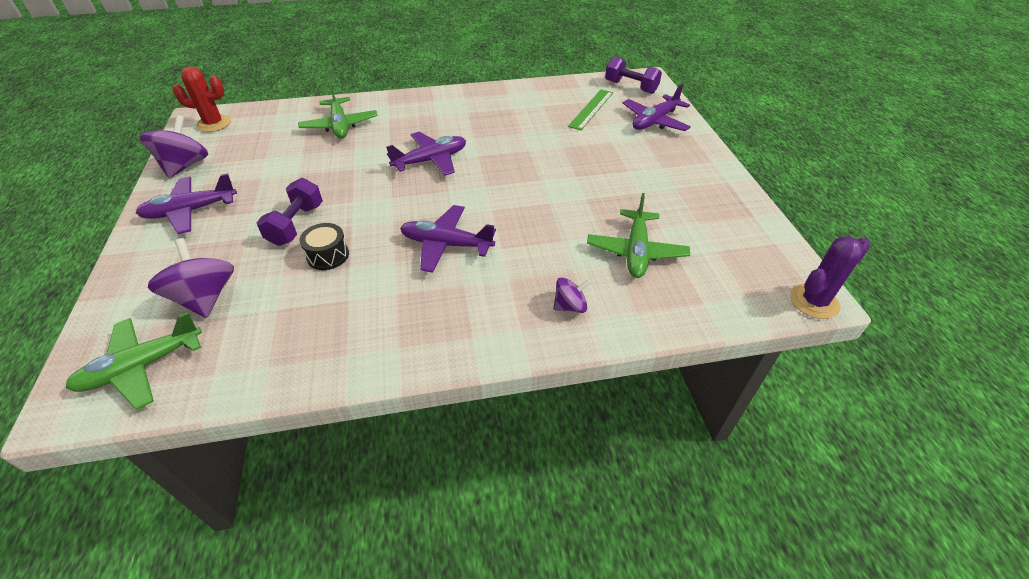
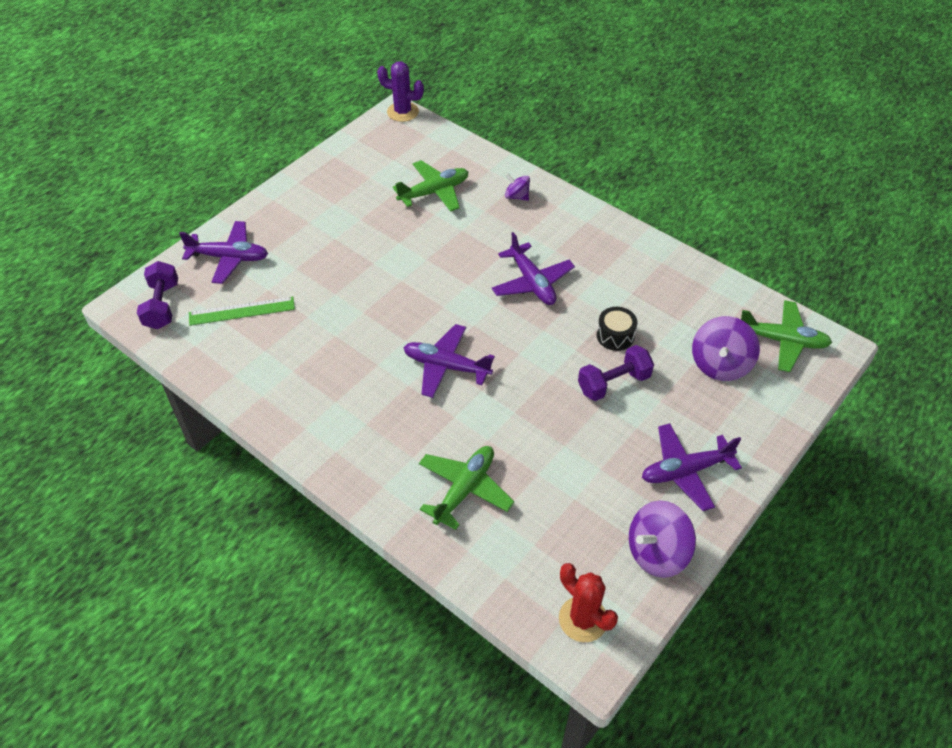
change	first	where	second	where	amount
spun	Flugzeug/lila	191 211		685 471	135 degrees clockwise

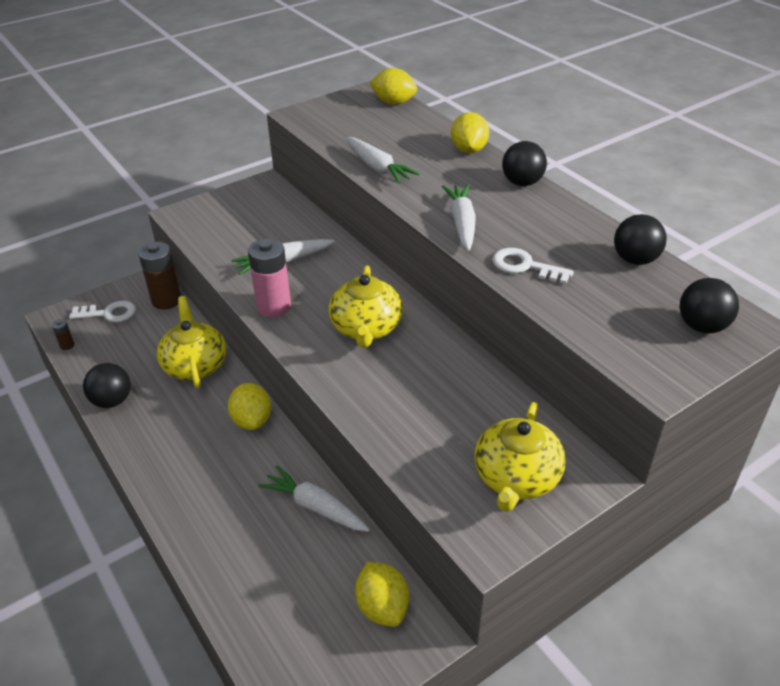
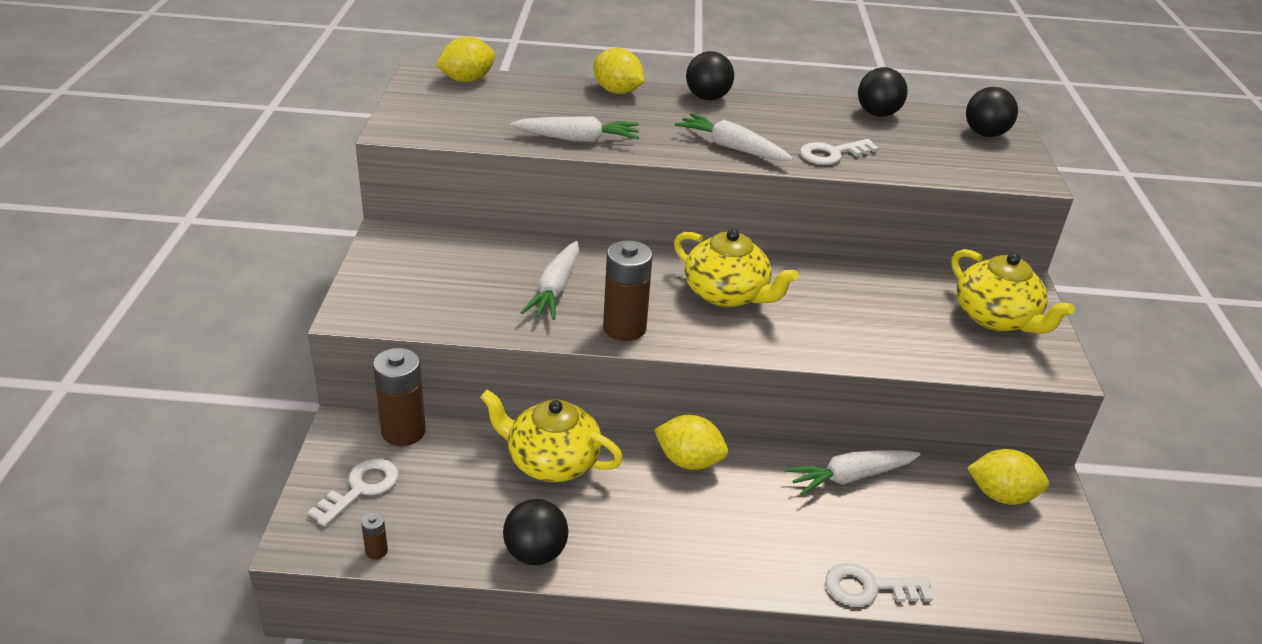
change	first	where	second	where	amount
appeared			Schlüssel/weiß	869 588	
colour	Batterie/rosa	274 306	Batterie/braun	624 328	

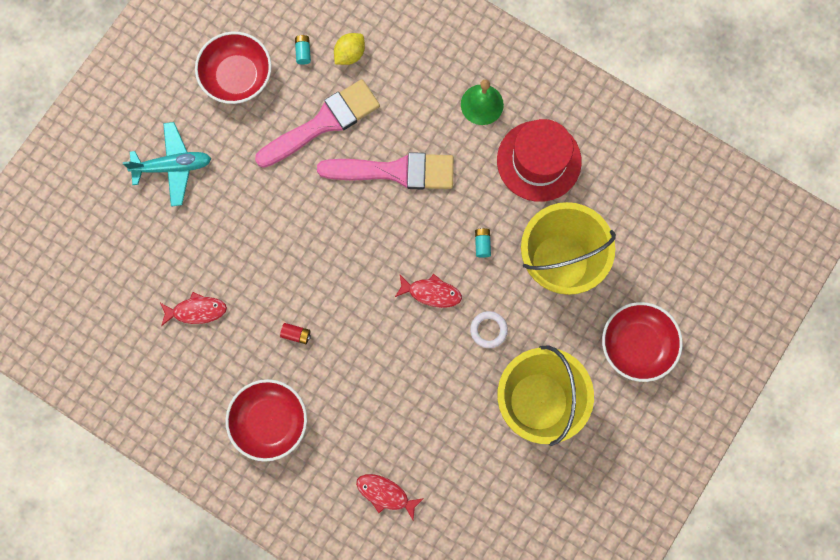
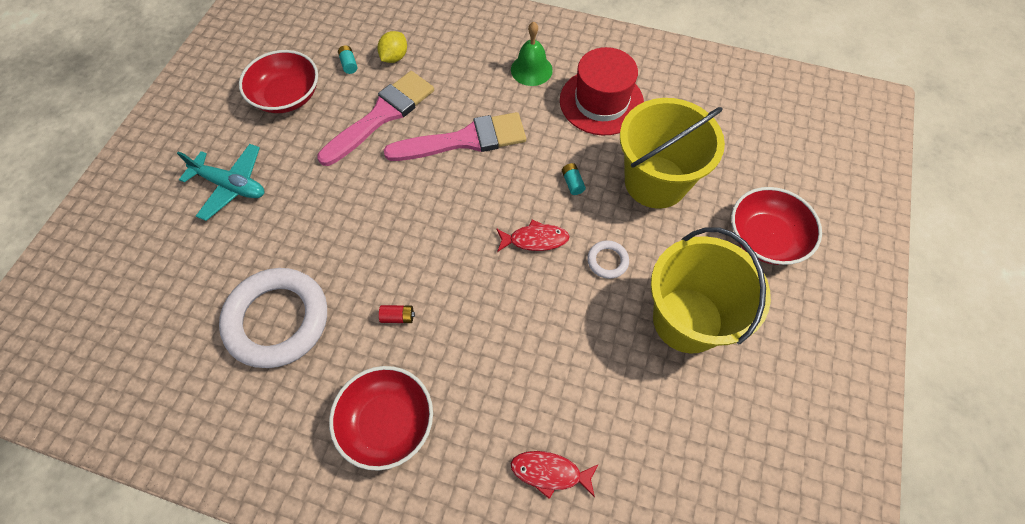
change	first	where	second	where	amount
exchanged	Fisch/rot	196 311	Ring/weiß	277 320	
spun	Flugzeug/türkis	173 167		231 186	45 degrees clockwise

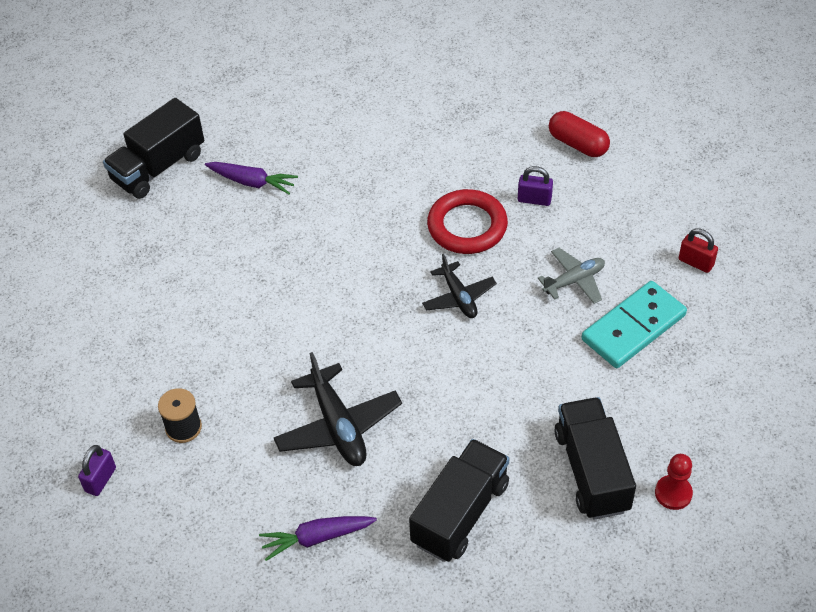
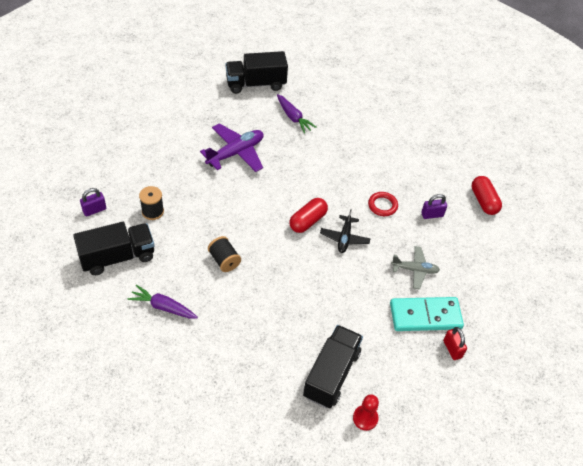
change	first	where	second	where	amount
appeared			Flugzeug/lila	236 153	
appeared			Kapsel/rot	308 221	
relocated	Lastwagen/schwarz	460 513		117 257	
relocated	Vorhängeschloss/rot	696 262		452 349	
exchanged	Flugzeug/schwarz	338 426	Garnrolle/schwarz	224 260	
spun	Vorhängeschloss/lila	534 199		432 215	60 degrees counterclockwise
size	Ring/rot	467 226		382 205	x0.58

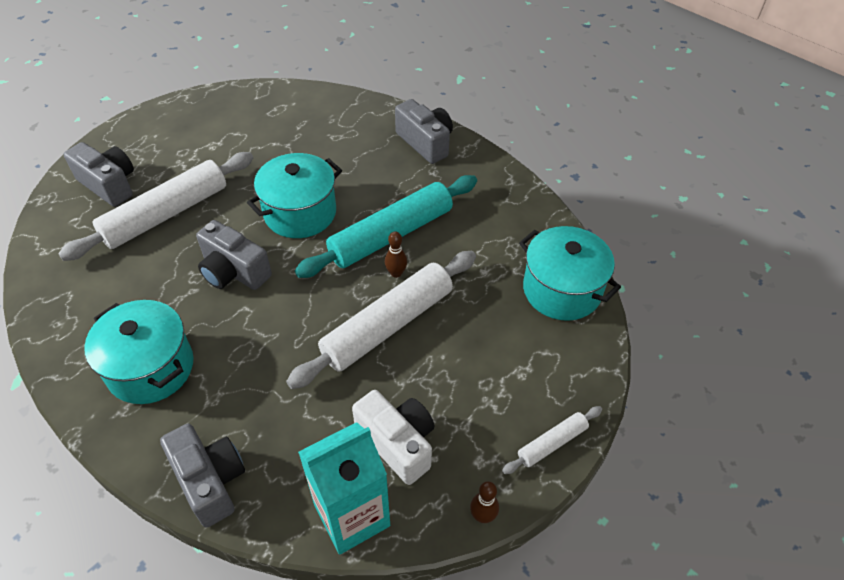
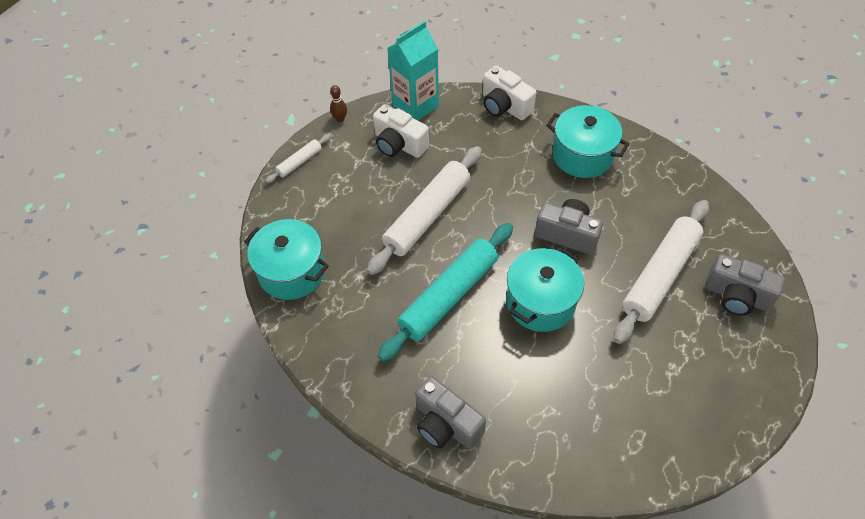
change	first	where	second	where	amount
missing	Bowlingkegel/braun	396 273			
colour	Kamera/grau	210 481	Kamera/weiß	504 106	

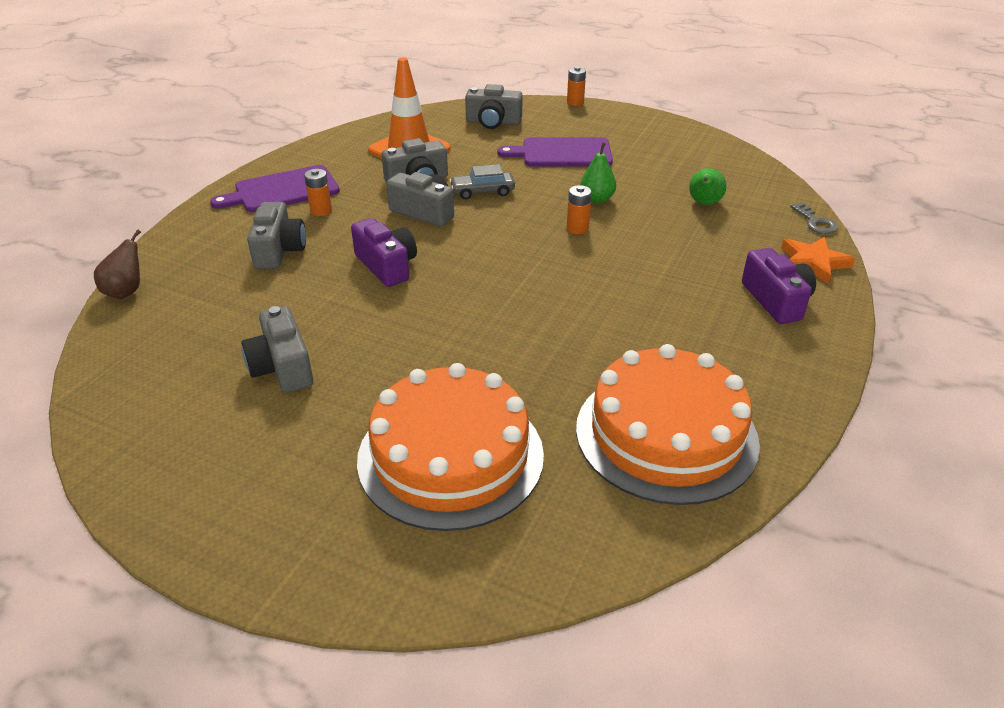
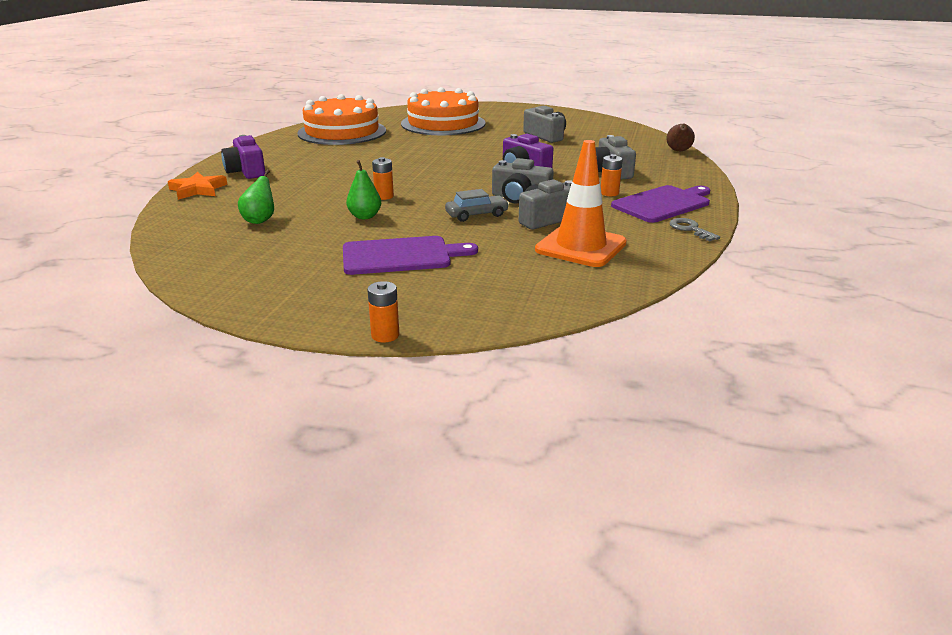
change	first	where	second	where	amount
missing	Kamera/grau	493 122			
relocated	Schlüssel/grau	815 222		690 229	

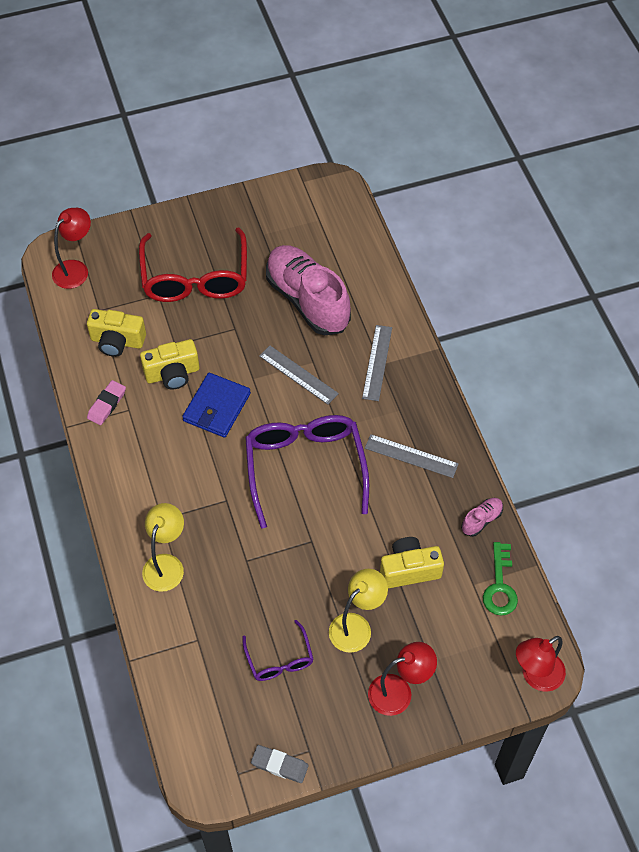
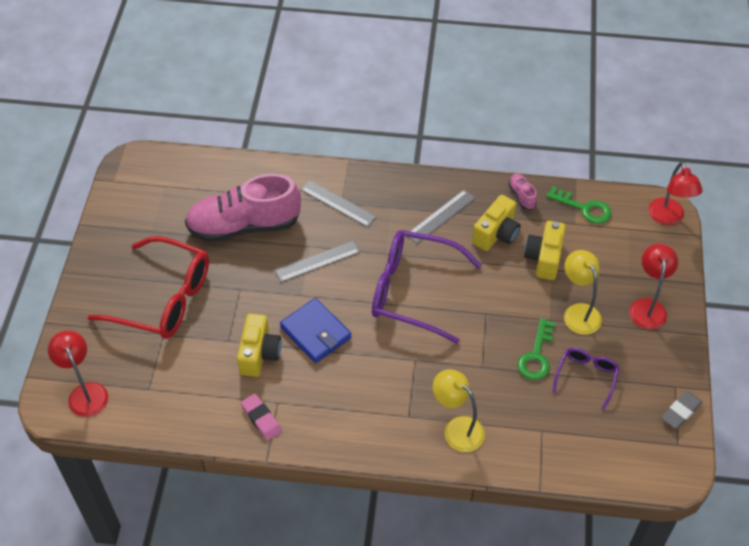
change	first	where	second	where	amount
appeared			Schlüssel/grün	536 355	
relocated	Kamera/gelb	117 341		496 234	
spun	Brille/lila	279 659		586 376	75 degrees counterclockwise

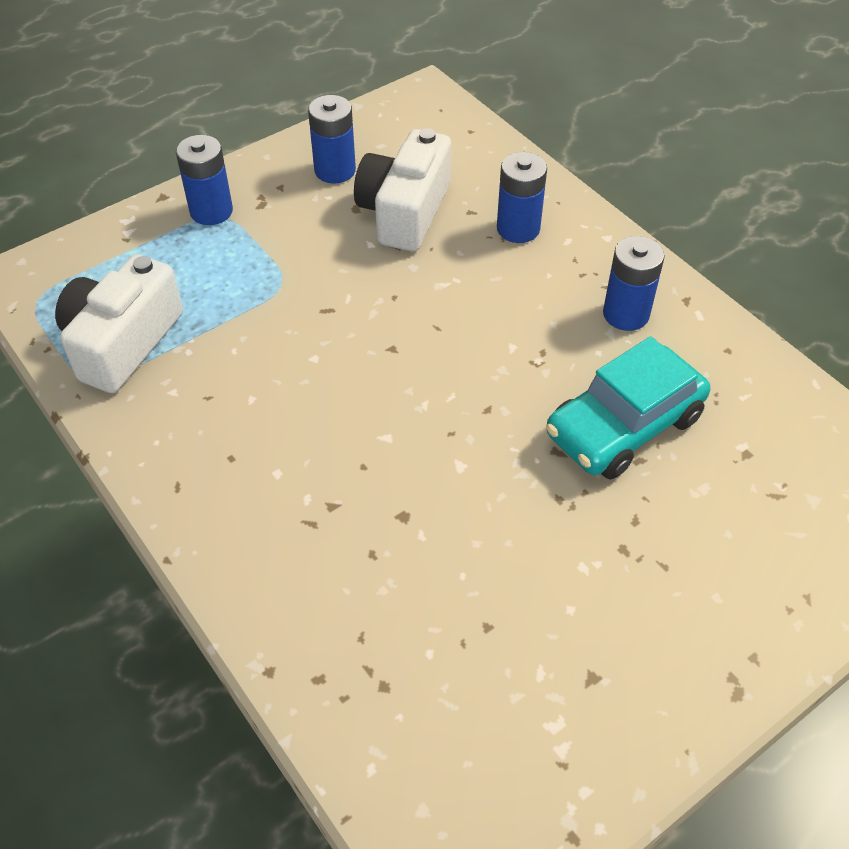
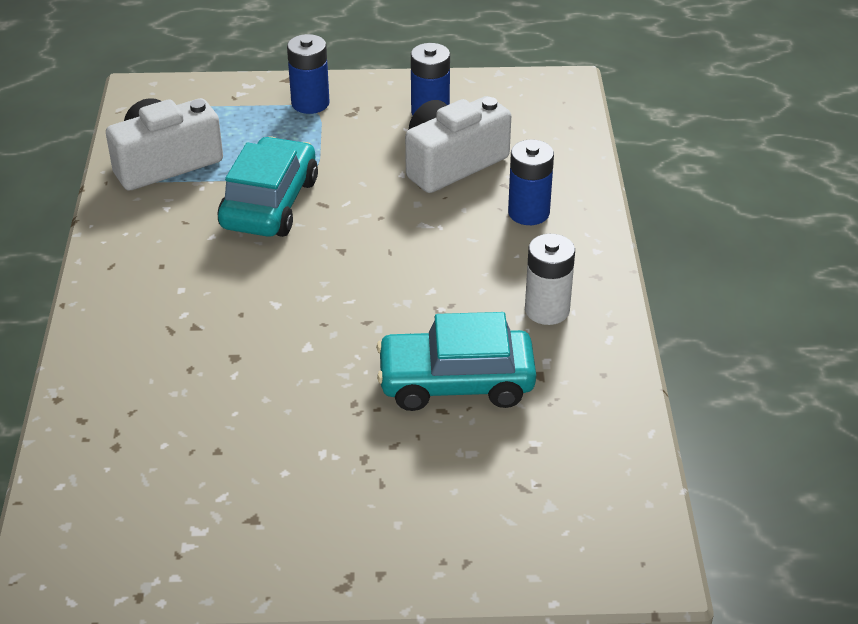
change	first	where	second	where	amount
appeared			Auto/türkis	269 203	
colour	Batterie/blau	626 314	Batterie/weiß	547 310	

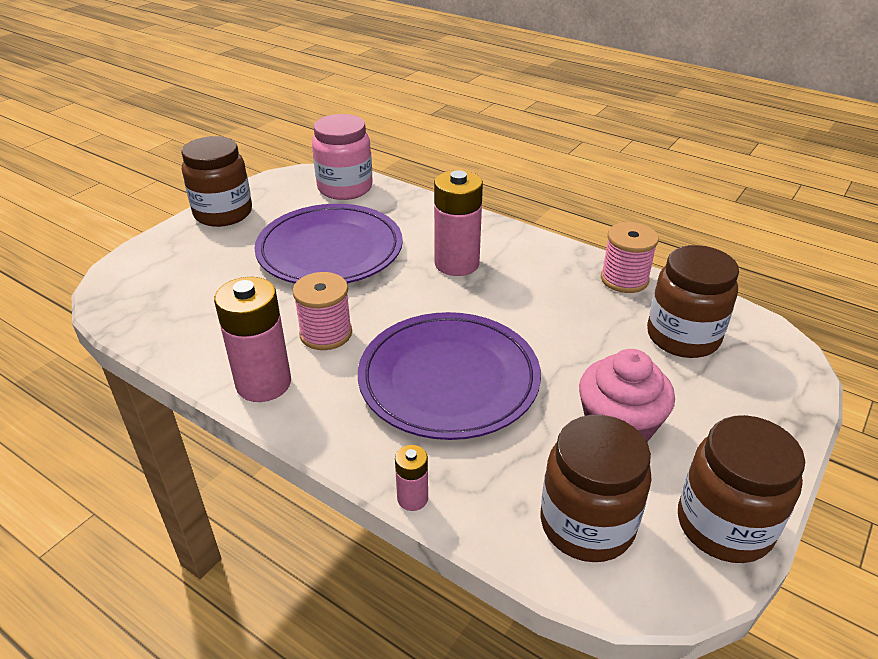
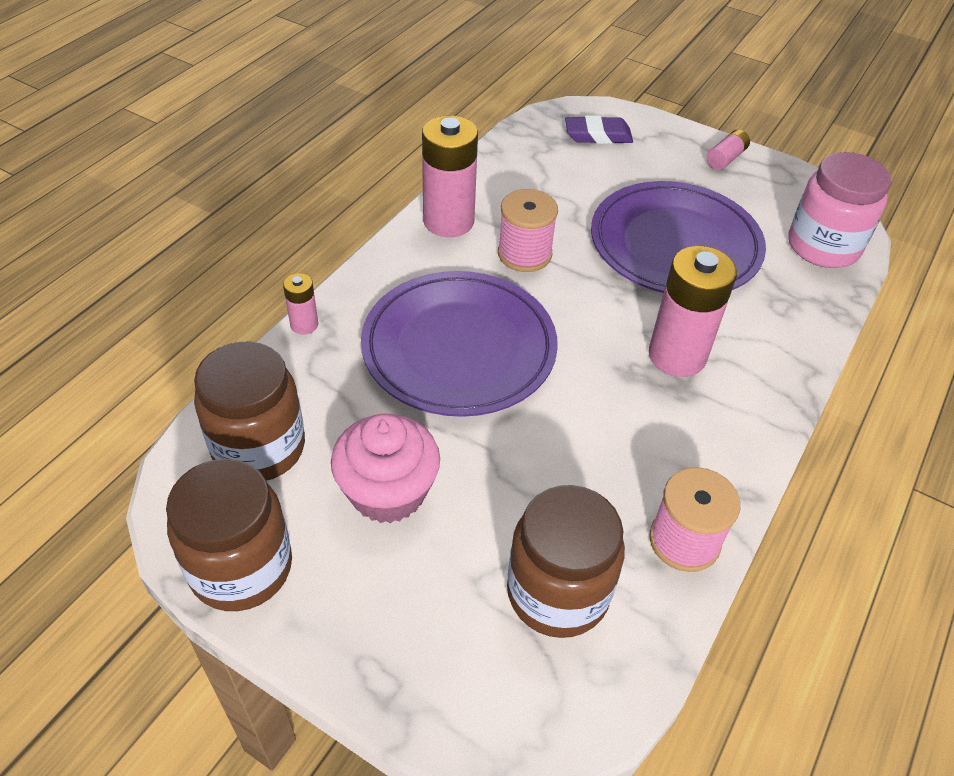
change	first	where	second	where	amount
appeared			Radiergummi/lila	598 135	
exchanged	Einmachglas/braun	223 213	Batterie/rosa	725 158	

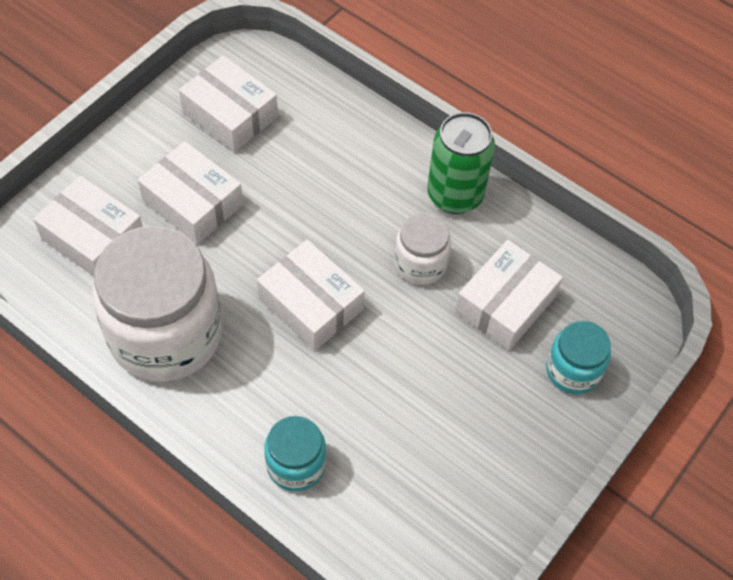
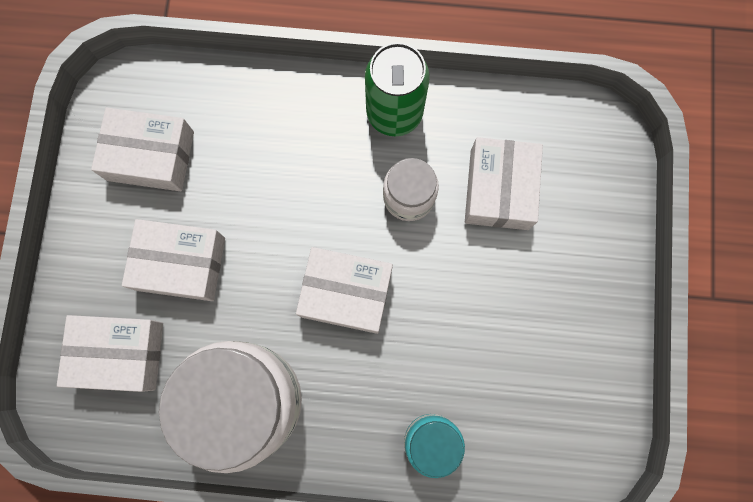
change	first	where	second	where	amount
missing	Einmachglas/türkis	573 370			

